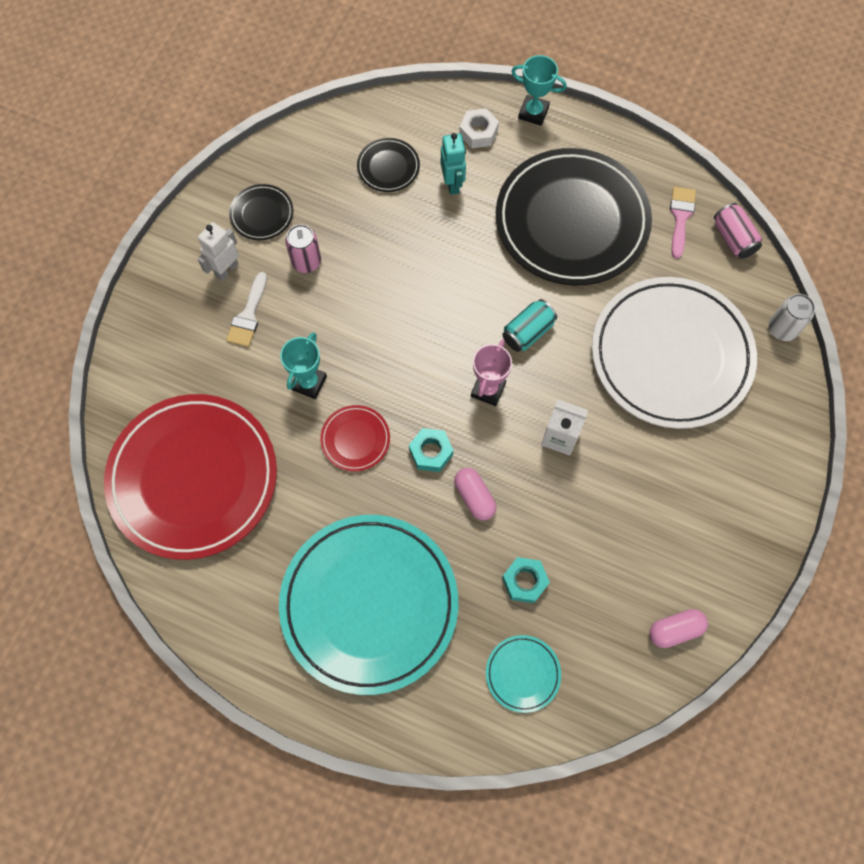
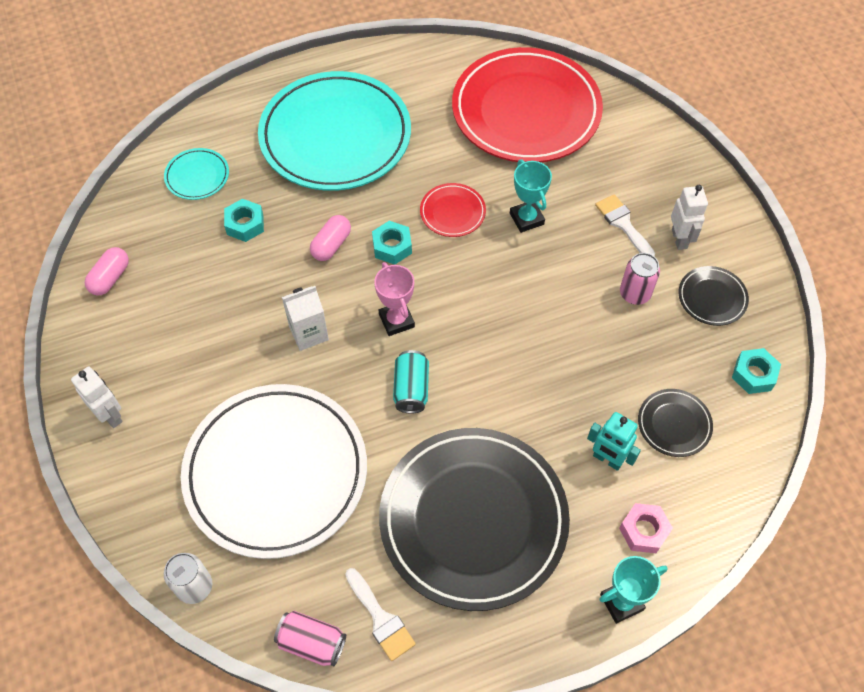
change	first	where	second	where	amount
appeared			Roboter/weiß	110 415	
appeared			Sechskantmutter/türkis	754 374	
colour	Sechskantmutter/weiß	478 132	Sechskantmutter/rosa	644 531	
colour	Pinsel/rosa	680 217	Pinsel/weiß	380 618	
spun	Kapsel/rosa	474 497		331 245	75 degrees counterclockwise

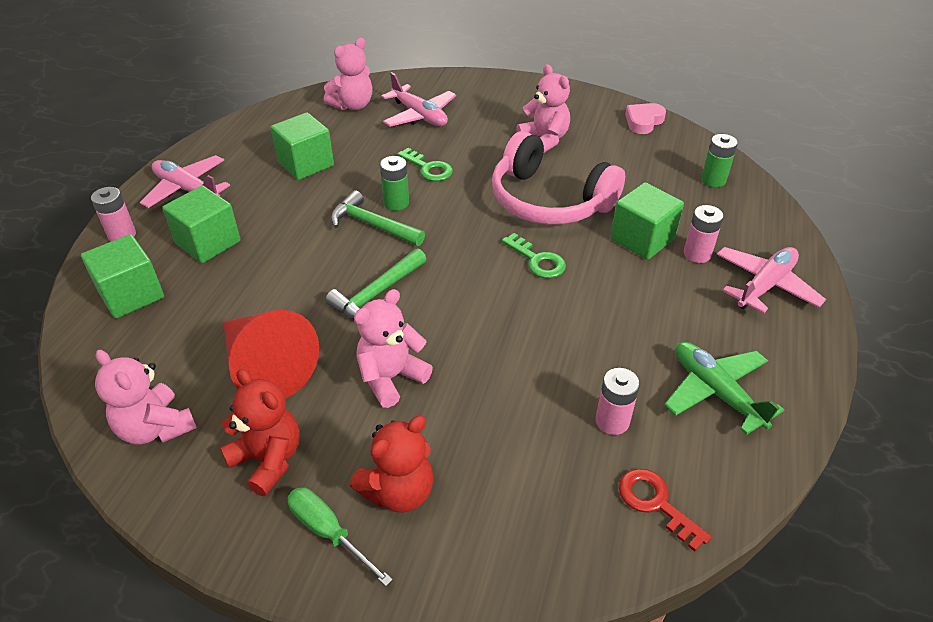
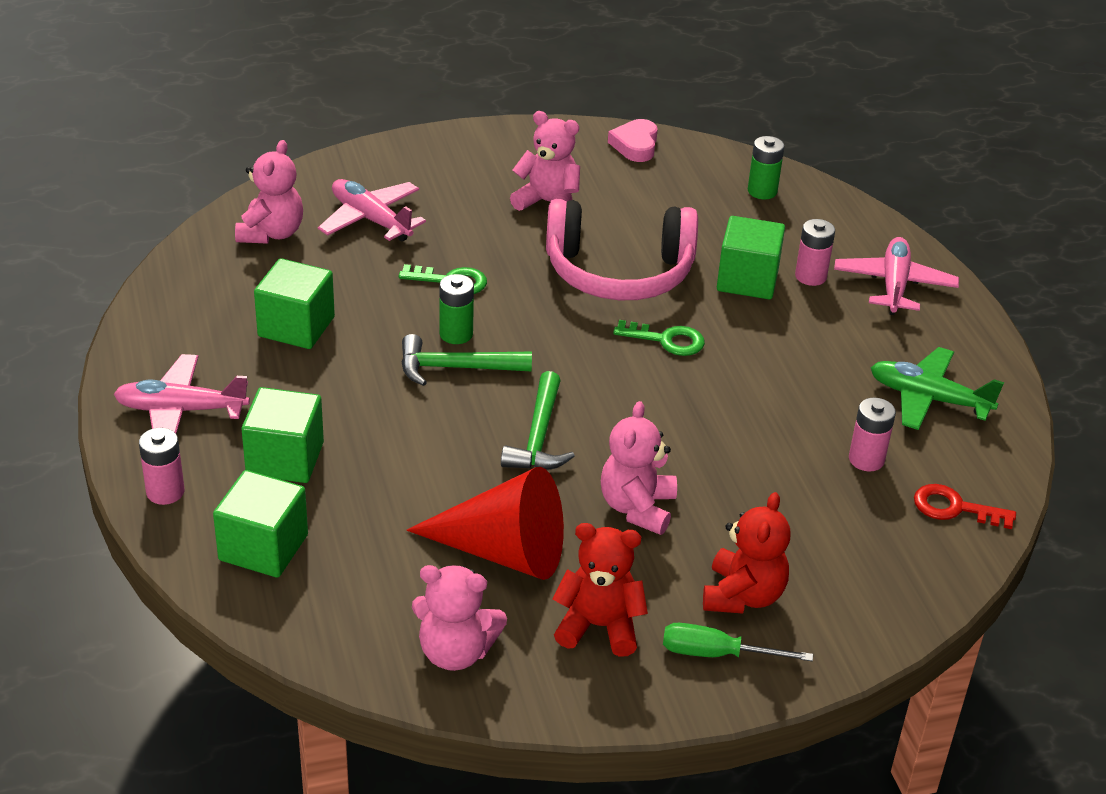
change	first	where	second	where	amount
spun	Flugzeug/rosa	419 115		371 220	150 degrees counterclockwise

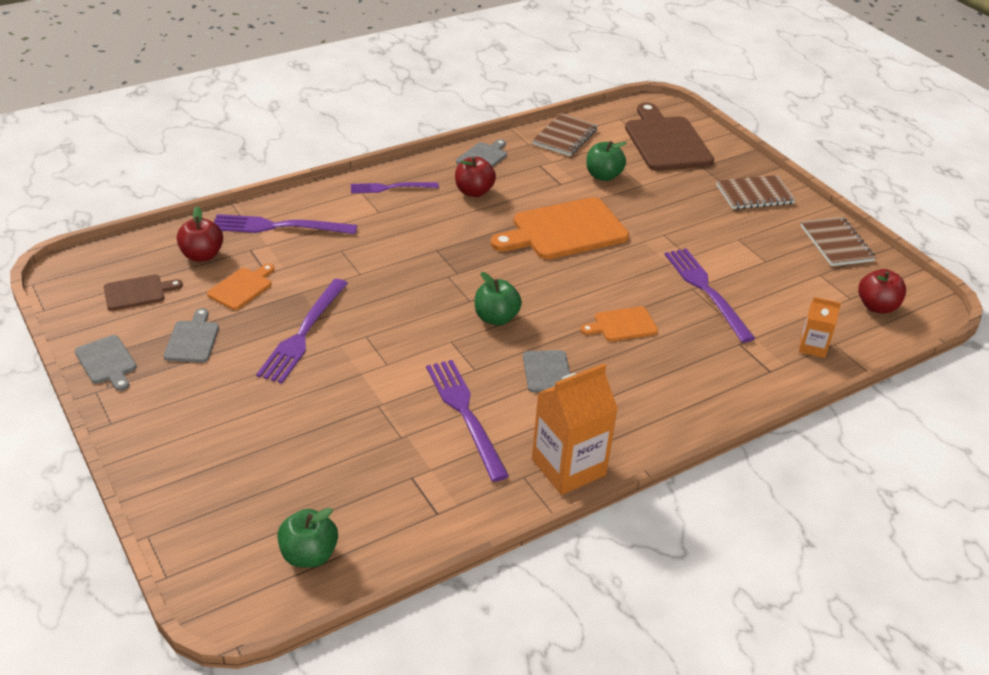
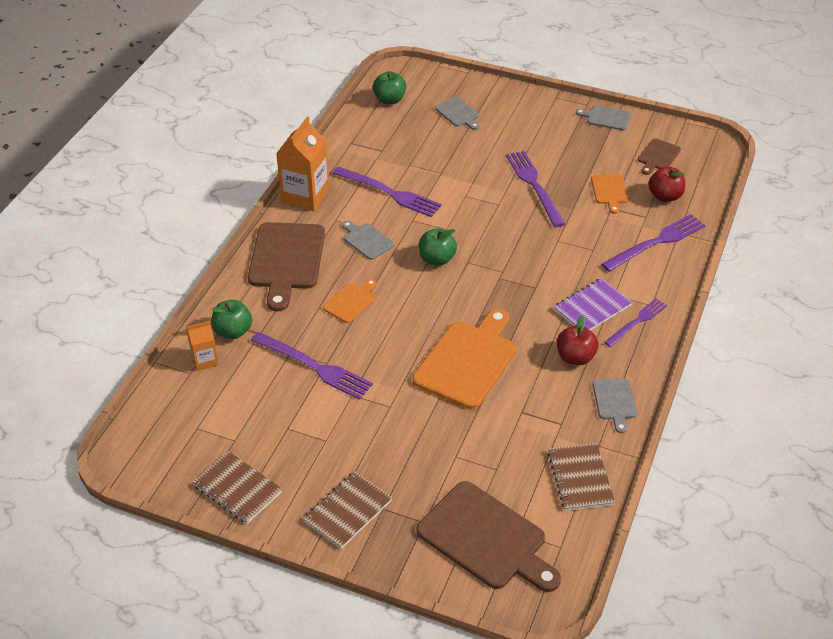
change	first	where	second	where	amount
missing	Apfel/rot	876 306			
appeared			Schneidebrett/braun	286 260	
appeared			Notizbuch/lila	592 308	
relocated	Schneidebrett/grau	192 339		458 113	
relocated	Apfel/grün	603 176		233 331	

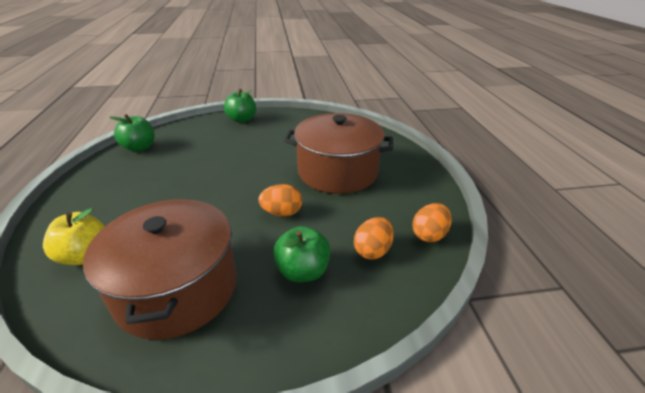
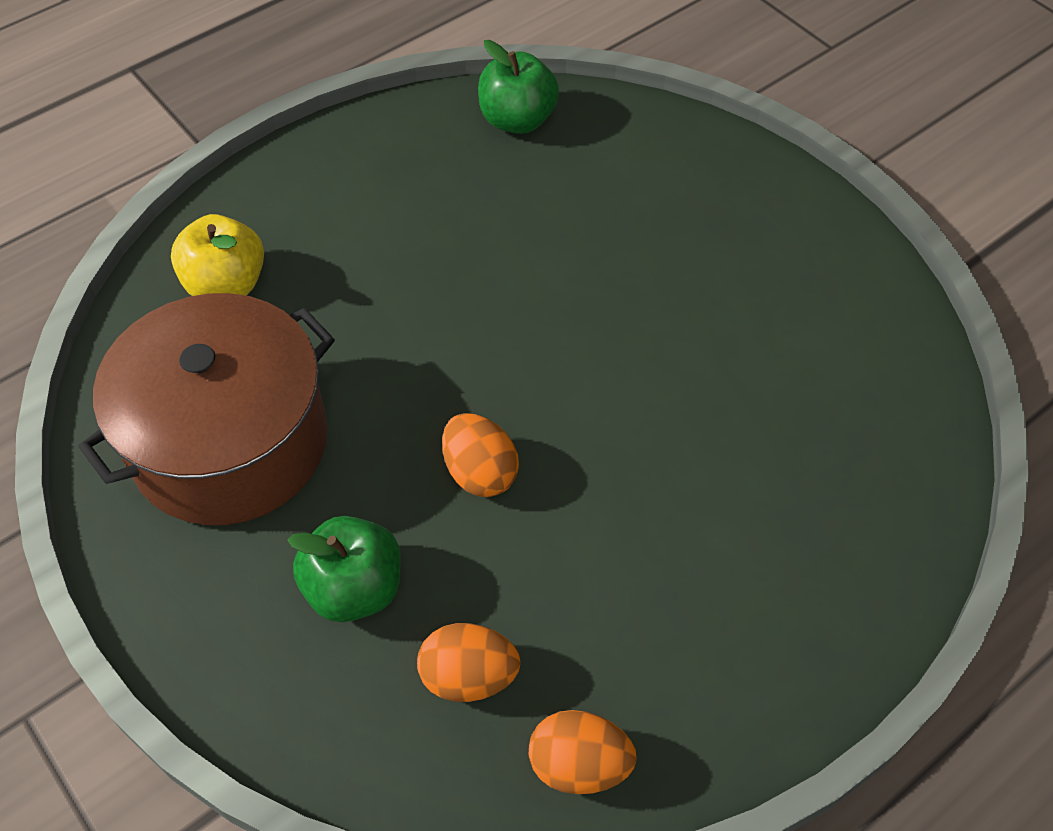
change	first	where	second	where	amount
missing	Apfel/grün	242 119			
missing	Kochtopf/braun	337 171			

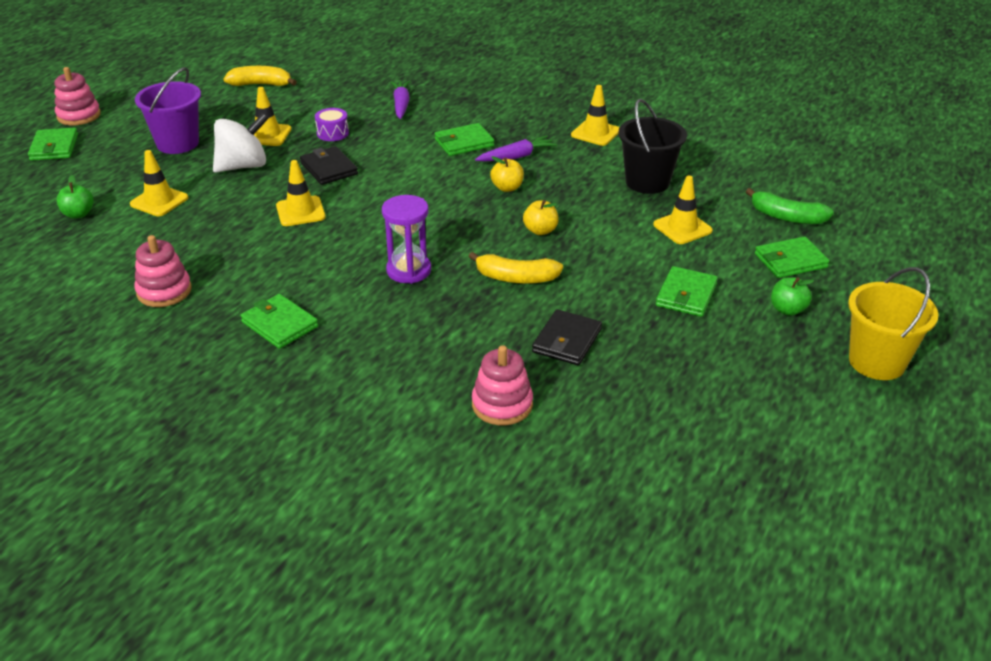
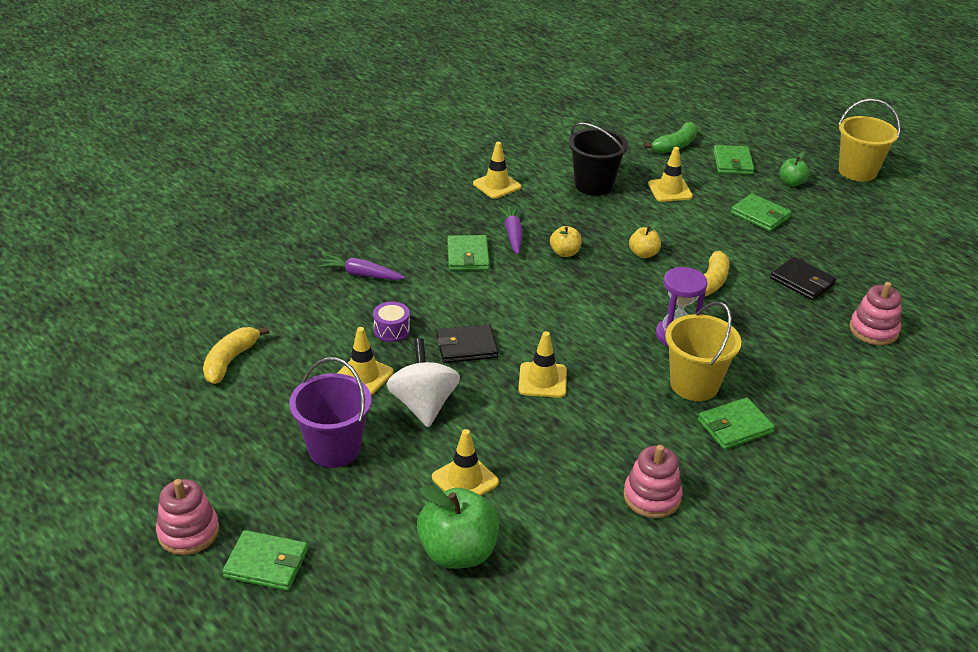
change	first	where	second	where	amount
appeared			Eimer/gelb	694 384	
size	Apfel/grün	78 214		458 552	x1.87

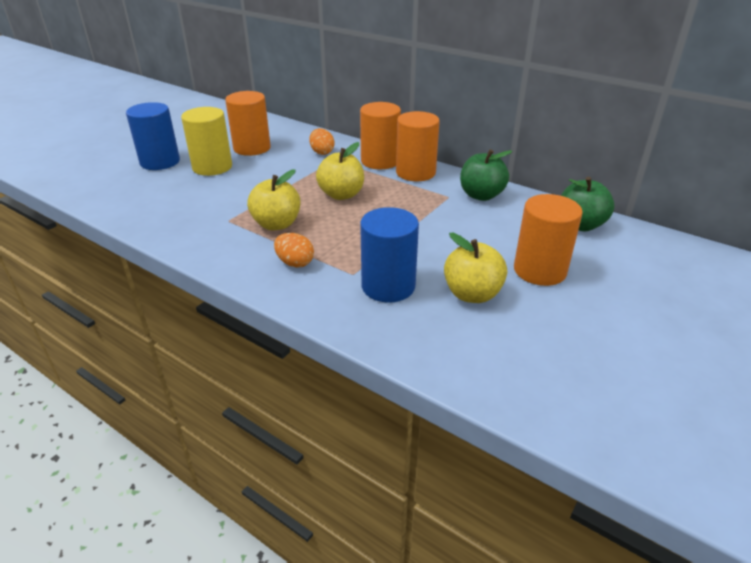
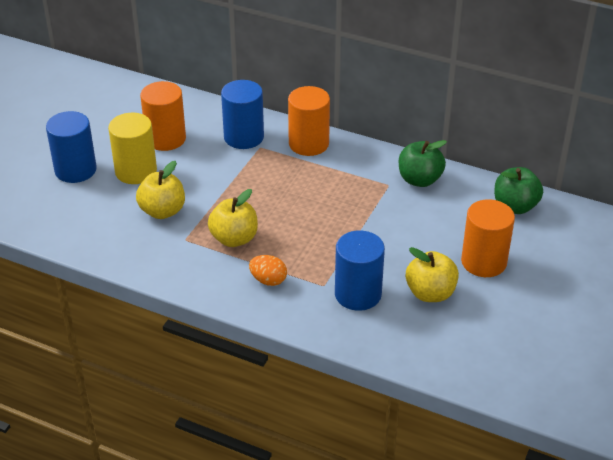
change	first	where	second	where	amount
missing	Vollzylinder/orange	415 172			
relocated	Apfel/gelb	341 195		162 211	
exchanged	Ei/orange	322 152	Vollzylinder/blau	244 137	

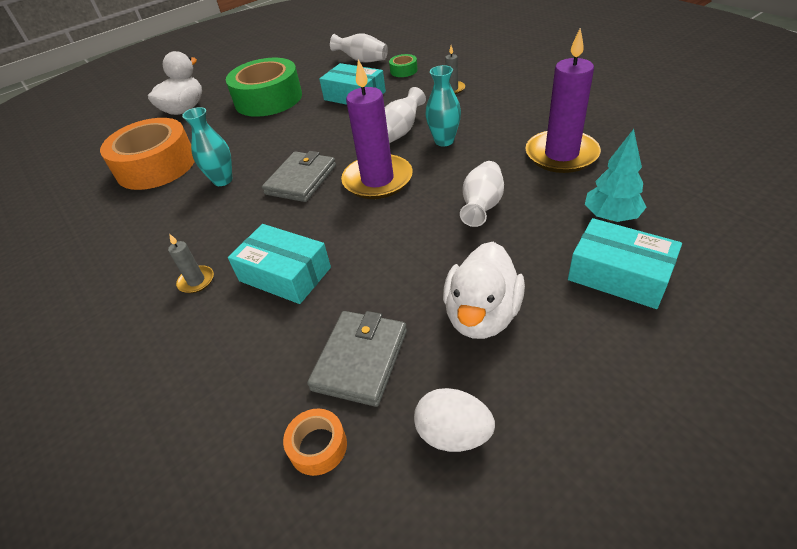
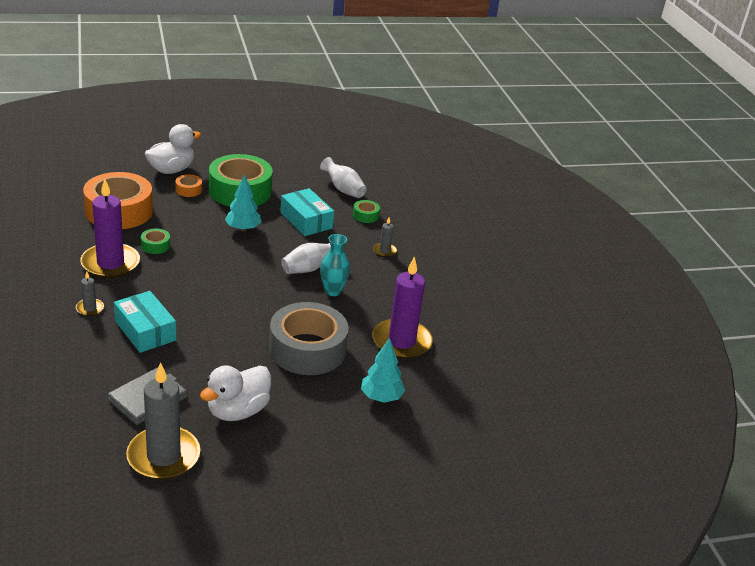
change	first	where	second	where	amount
missing	Geldbörse/grau	301 180			
missing	Schachtel/türkis	619 275			
appeared			Baum/türkis	243 229	
relocated	Klebeband/orange	318 446		188 190	
relocated	Kerze/lila	377 180		110 263	
exchanged	Vase/türkis	222 180	Klebeband/grün	155 245	
exchanged	Ei/weiß	453 434	Kerze/grau	163 456	
exchanged	Vase/weiß	482 206	Klebeband/grau	307 349	

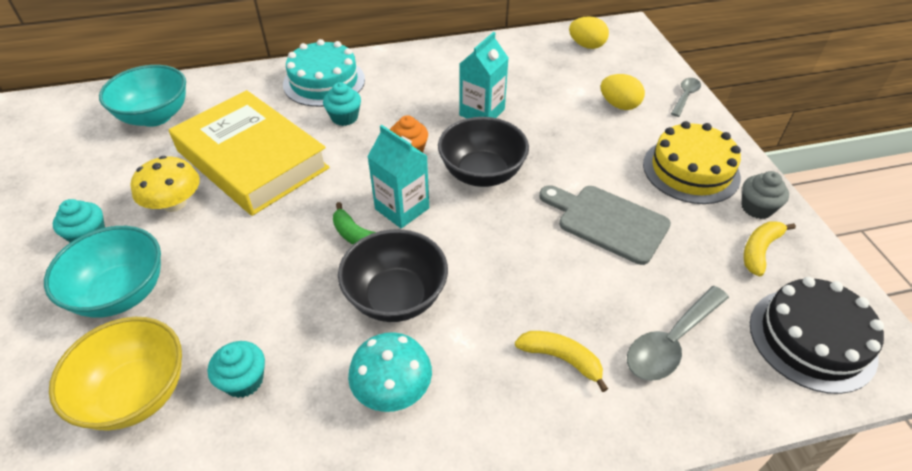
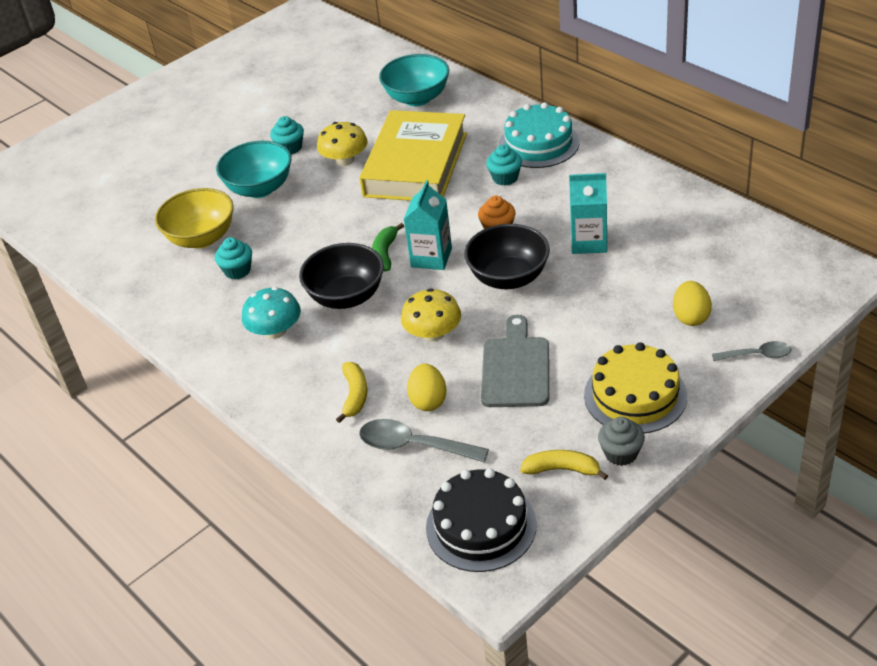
change	first	where	second	where	amount
appeared			Pilz/gelb	433 333	
relocated	Ei/gelb	586 45		428 400	

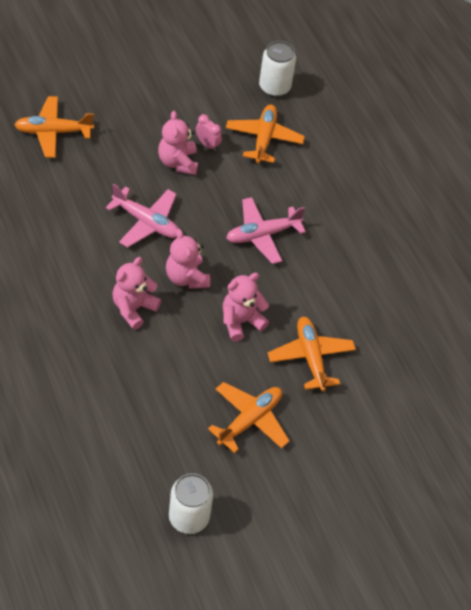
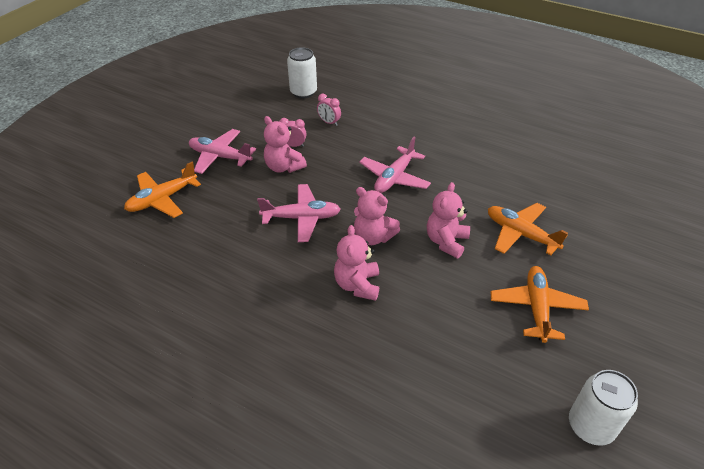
change	first	where	second	where	amount
appeared			Flugzeug/rosa	220 157	
exchanged	Flugzeug/orange	264 138	Wecker/rosa	329 122	

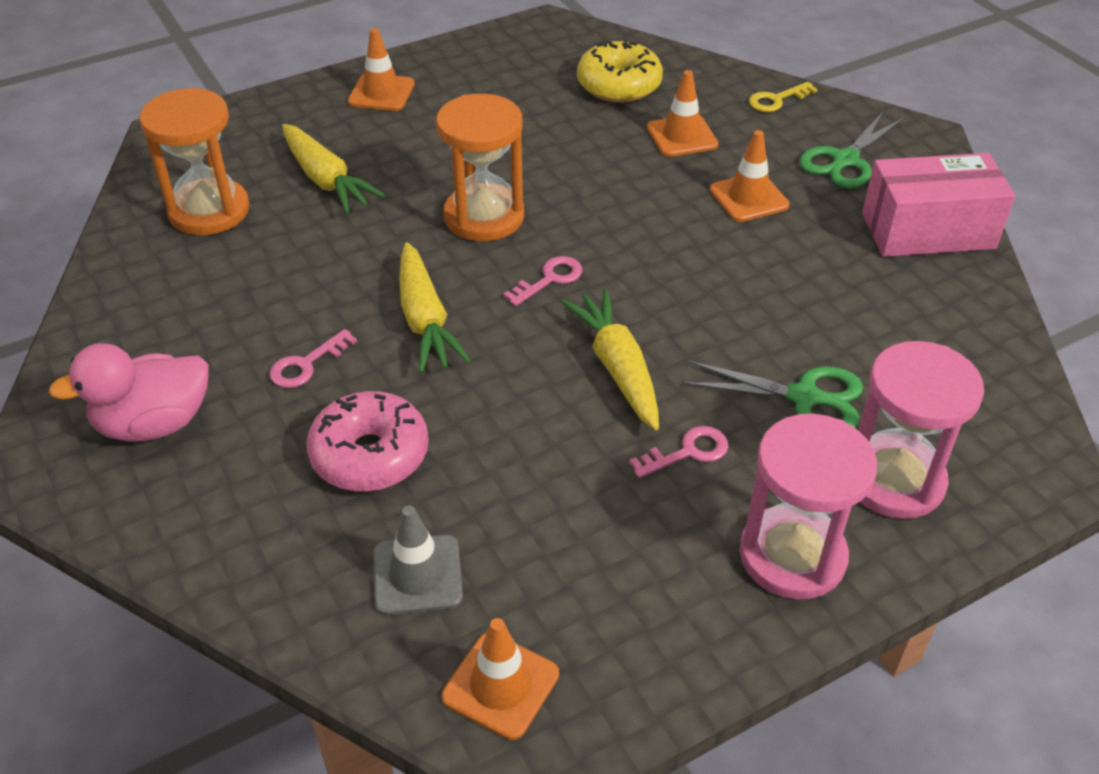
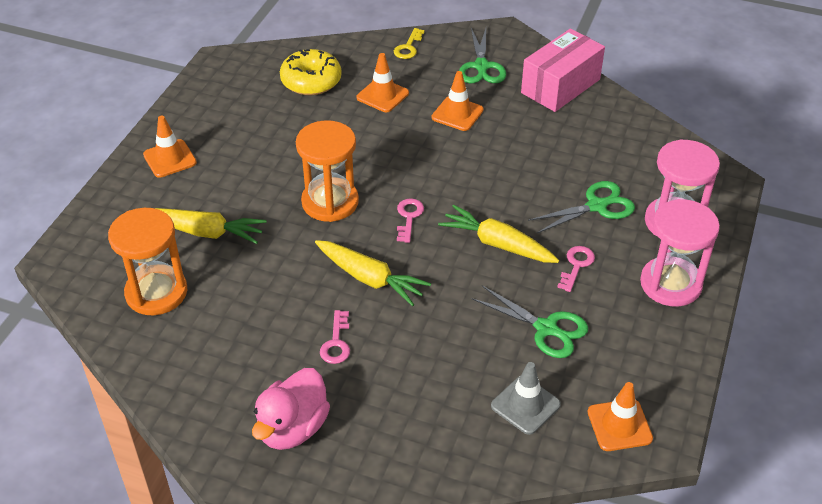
change	first	where	second	where	amount
missing	Donut/rosa	370 455			
appeared			Schere/grün	547 329	

